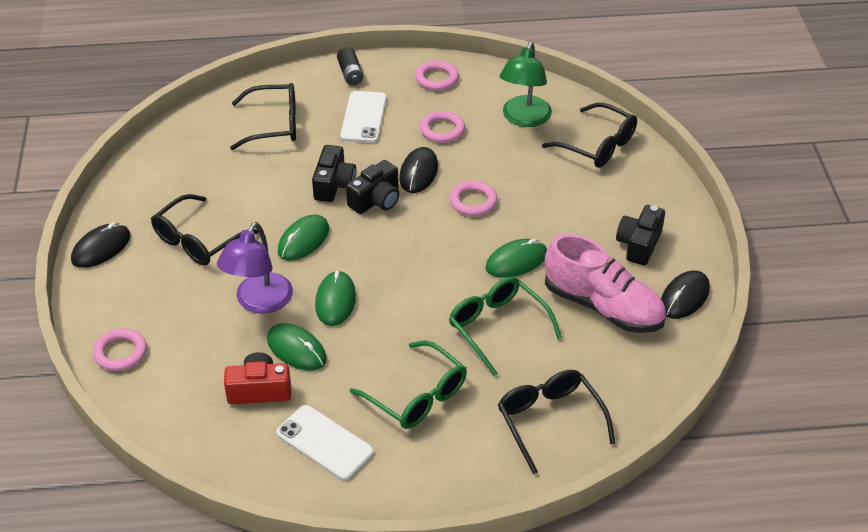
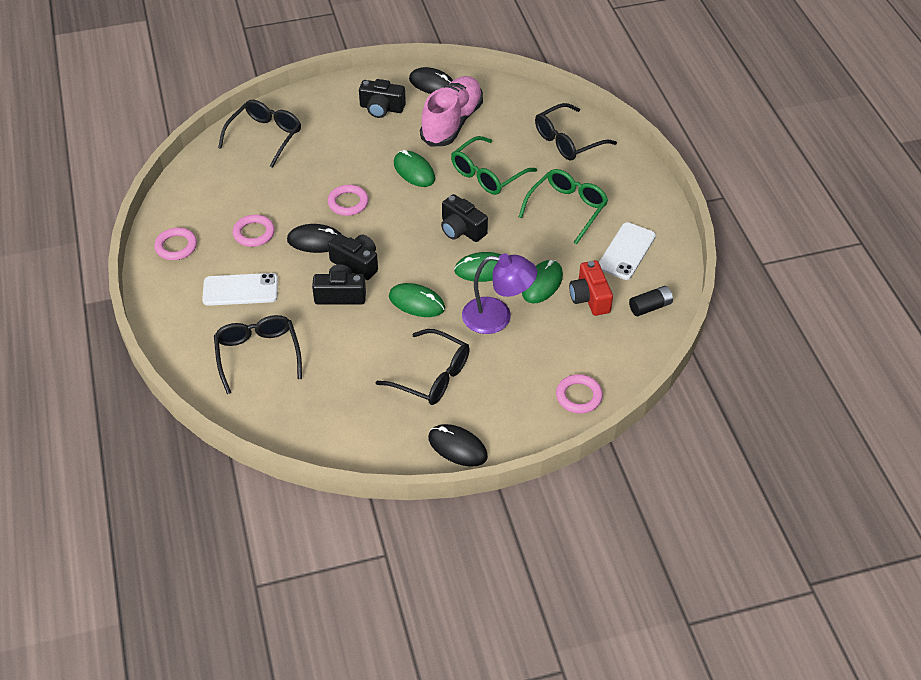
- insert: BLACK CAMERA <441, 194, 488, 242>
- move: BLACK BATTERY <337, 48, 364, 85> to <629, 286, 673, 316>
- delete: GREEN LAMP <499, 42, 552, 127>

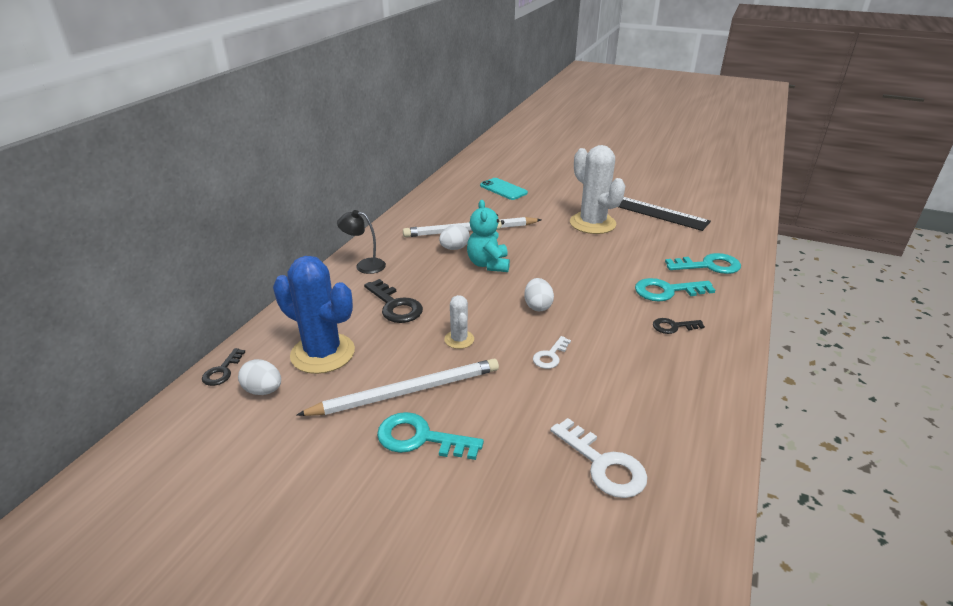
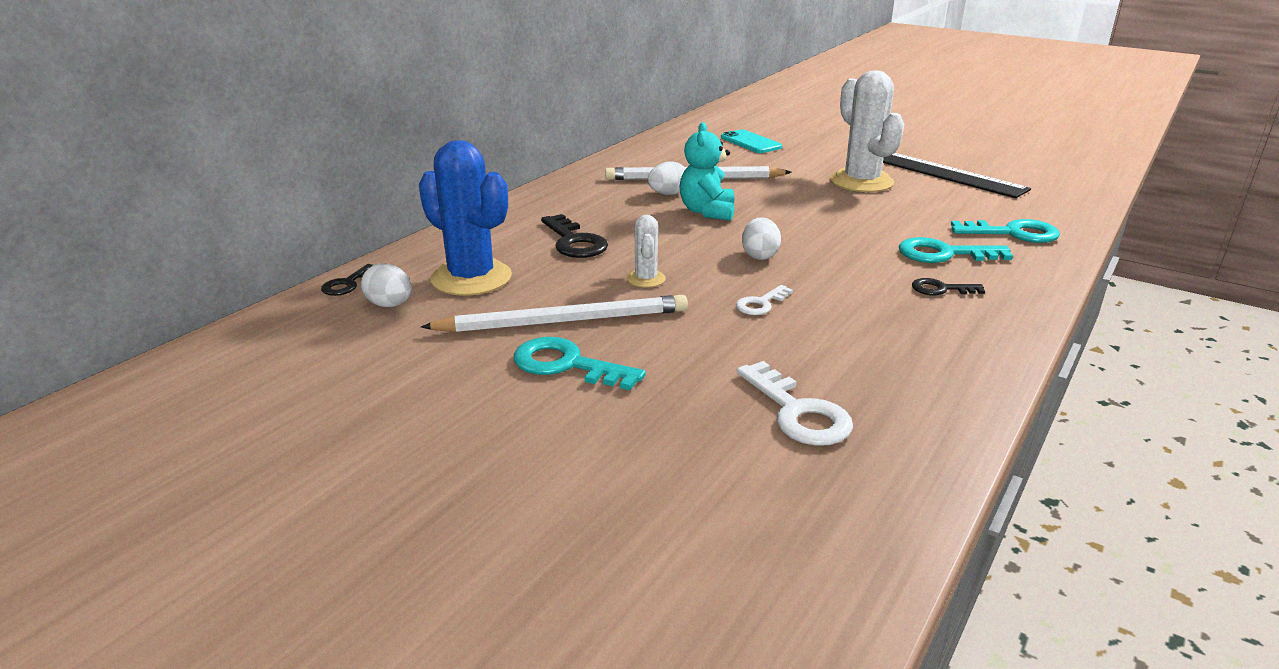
- delete: BLACK LAMP <337, 210, 386, 274>

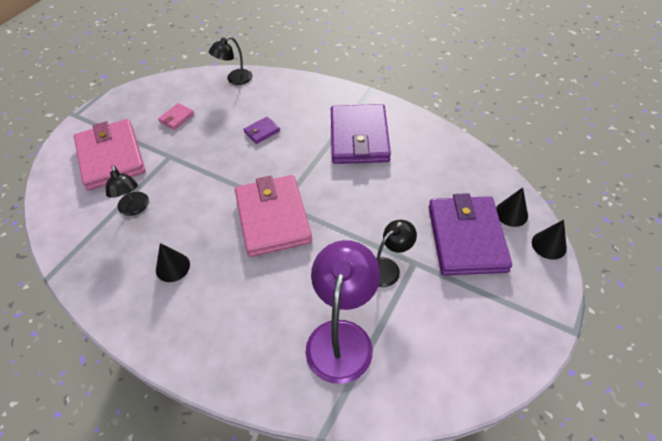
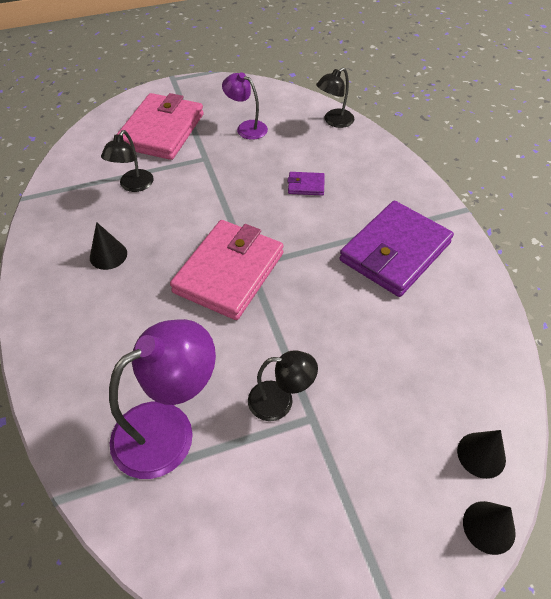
- replace: PINK WALLET <158, 103, 194, 130> to PURPLE LAMP <222, 72, 268, 140>
- rotate: BLACK LAMP <209, 36, 252, 85> = <316, 68, 354, 128> 45 degrees counterclockwise
- delete: PURPLE WALLET <428, 193, 512, 276>

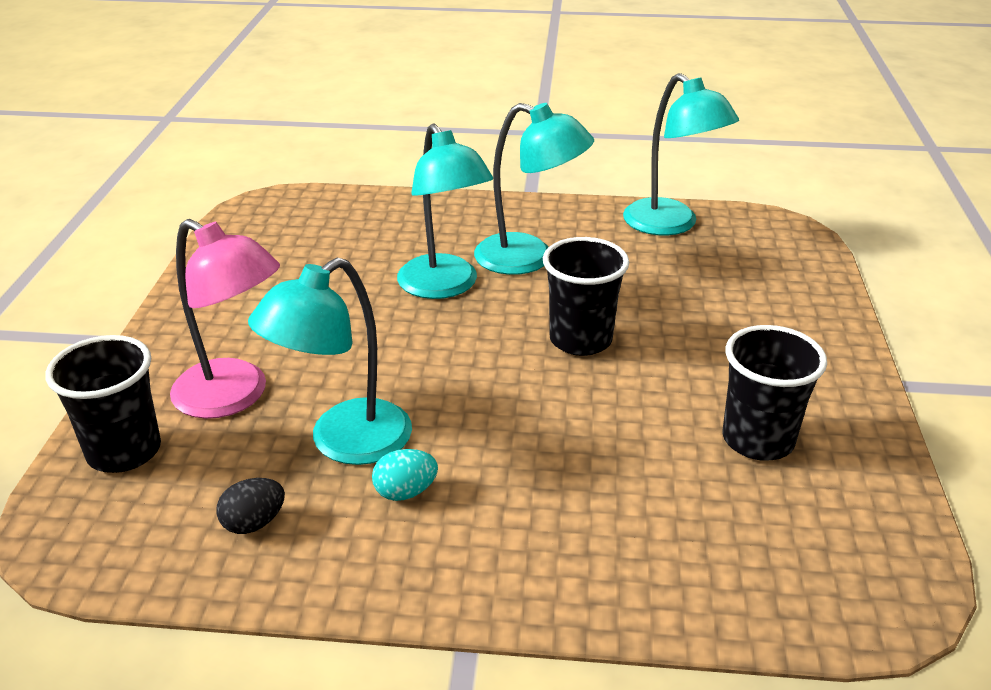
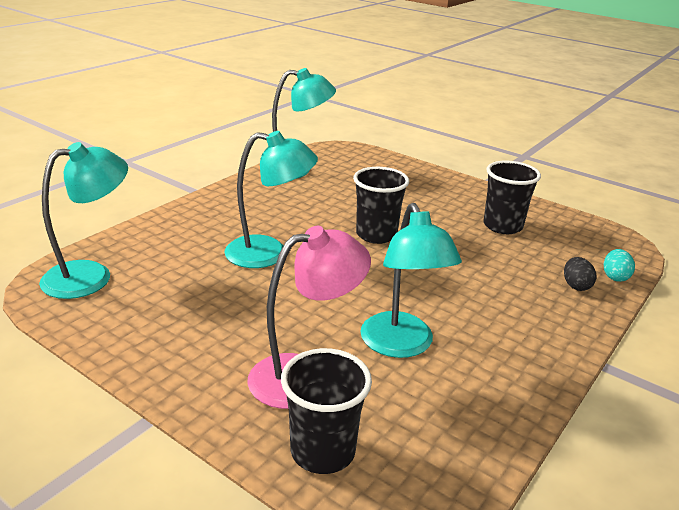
- move: TURQUOISE LAMP <474, 103, 594, 275> to <39, 142, 128, 299>
- move: BLACK EGG <216, 478, 285, 534> to <564, 257, 597, 291>
- move: TURQUOISE EGG <372, 449, 438, 501> to <604, 249, 635, 282>

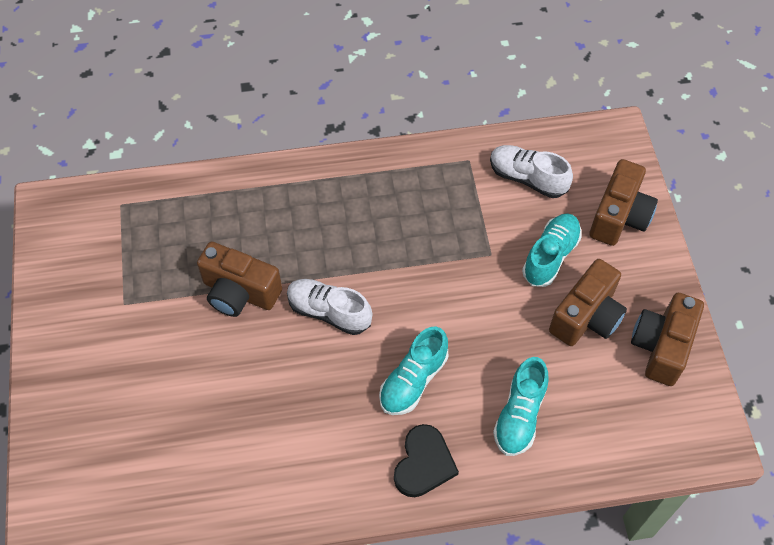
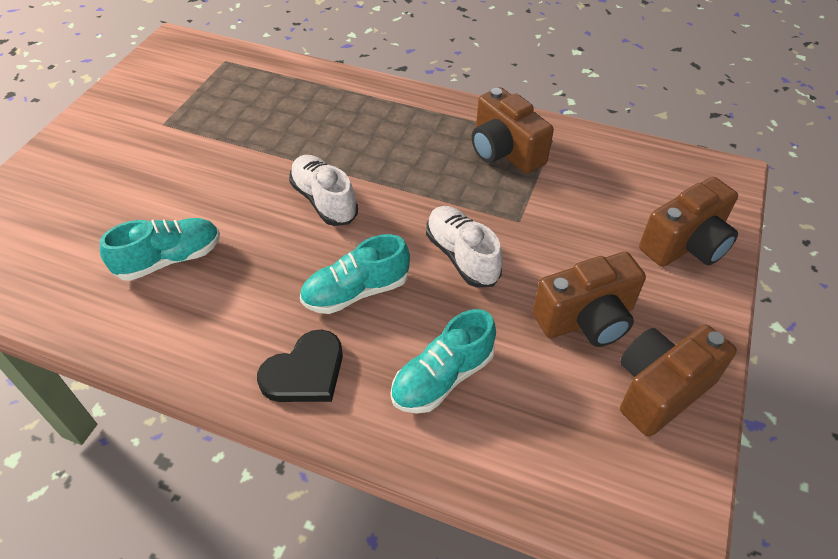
- move: TURQUOISE SHOE <522, 213, 582, 287> to <100, 218, 220, 281>
- move: WHITE SHOE <490, 145, 573, 198> to <426, 206, 503, 288>
- move: BROWN CAMERA <197, 242, 282, 317> to <472, 87, 554, 174>

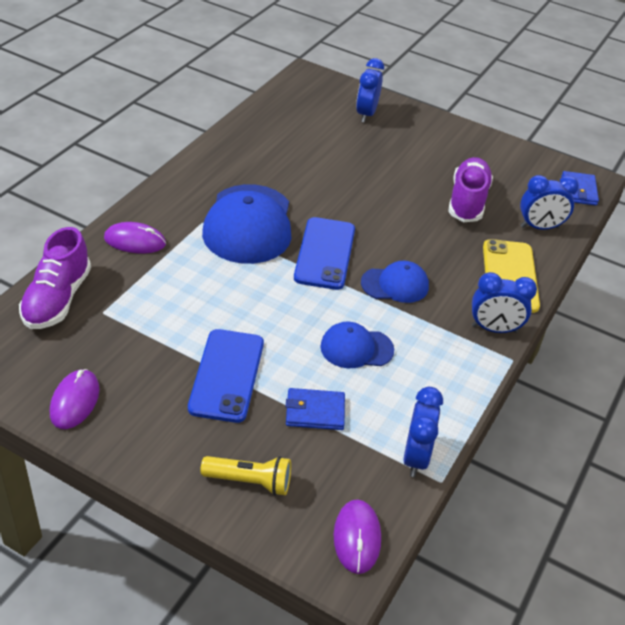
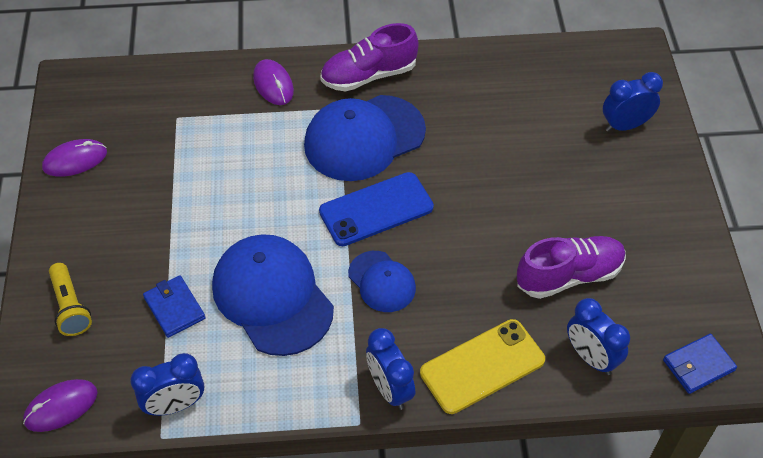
- resize: BLUE CAP <320, 322, 394, 368> = <212, 234, 334, 356> x1.83
- move: PURPLE SHOE <19, 227, 91, 329> to <320, 23, 419, 91>
- delete: BLUE PHONE <188, 329, 264, 423>

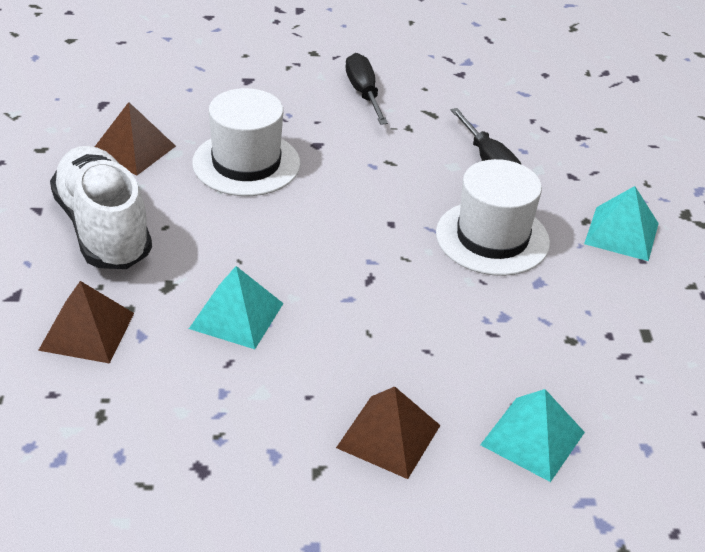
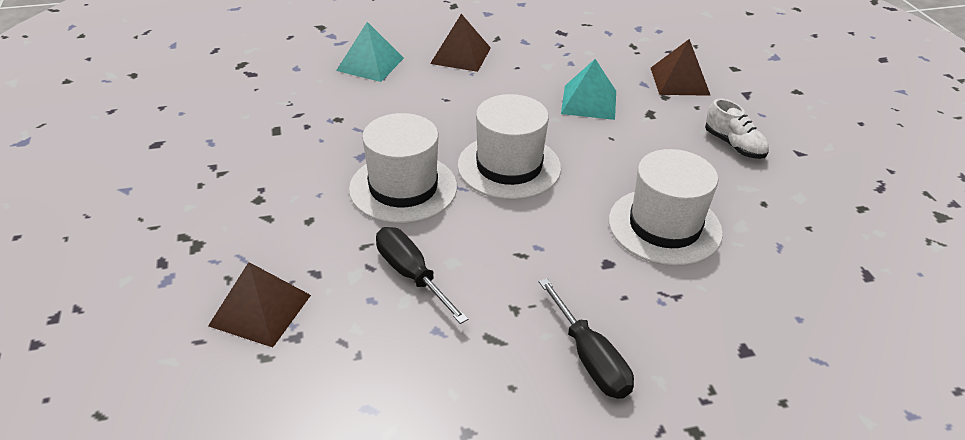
- move: BROWN PYRAMID <95, 102, 176, 175> to <208, 262, 311, 347>
- insert: WHITE HAT <457, 94, 561, 200>
- resize: WHITE SHOE <50, 146, 152, 269> = <705, 98, 769, 159> x0.49
- delete: TURQUOISE PYRAMID <584, 186, 659, 261>

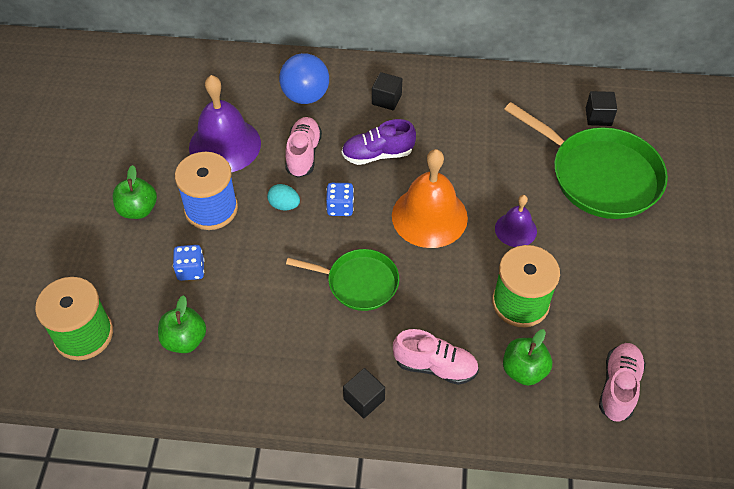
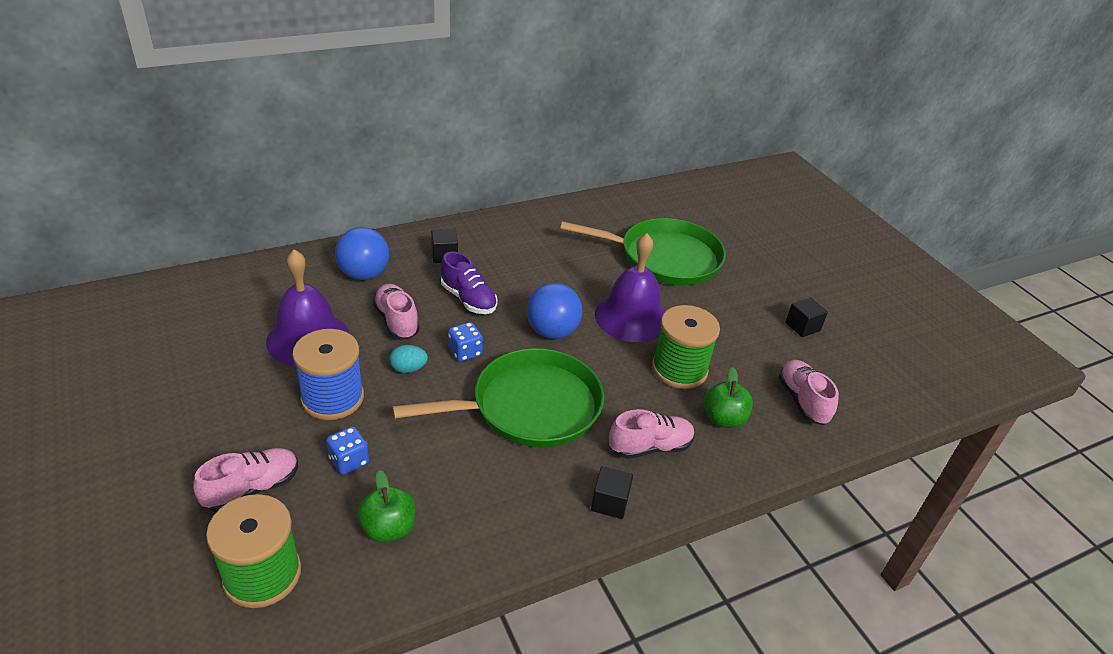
- insert: PINK SHOE <193, 448, 298, 512>
- resize: GREEN PAN <286, 249, 399, 311> = <392, 348, 604, 448> x1.70
- rotate: PURPLE SHOE <342, 119, 416, 165> = <441, 252, 497, 314> 90 degrees counterclockwise
- replace: ORANGE BELL <392, 149, 468, 248> to BLUE BALL <527, 283, 582, 339>
- resize: PURPLE BELL <495, 195, 537, 247> = <595, 233, 665, 342> x1.83
- move: BLACK CUBE <586, 91, 617, 126> to <786, 297, 828, 337>
- delete: GREEN APPLE <113, 165, 157, 219>

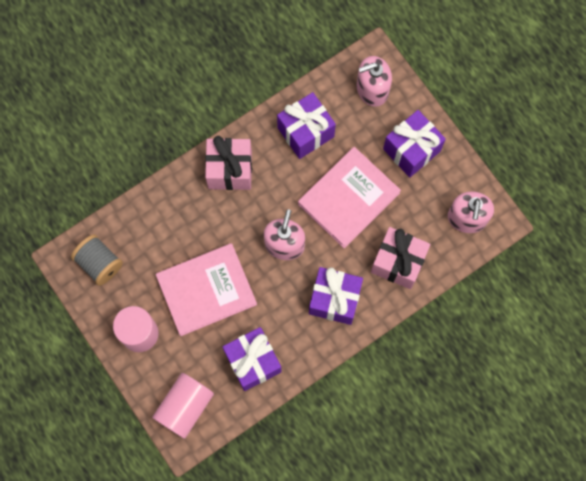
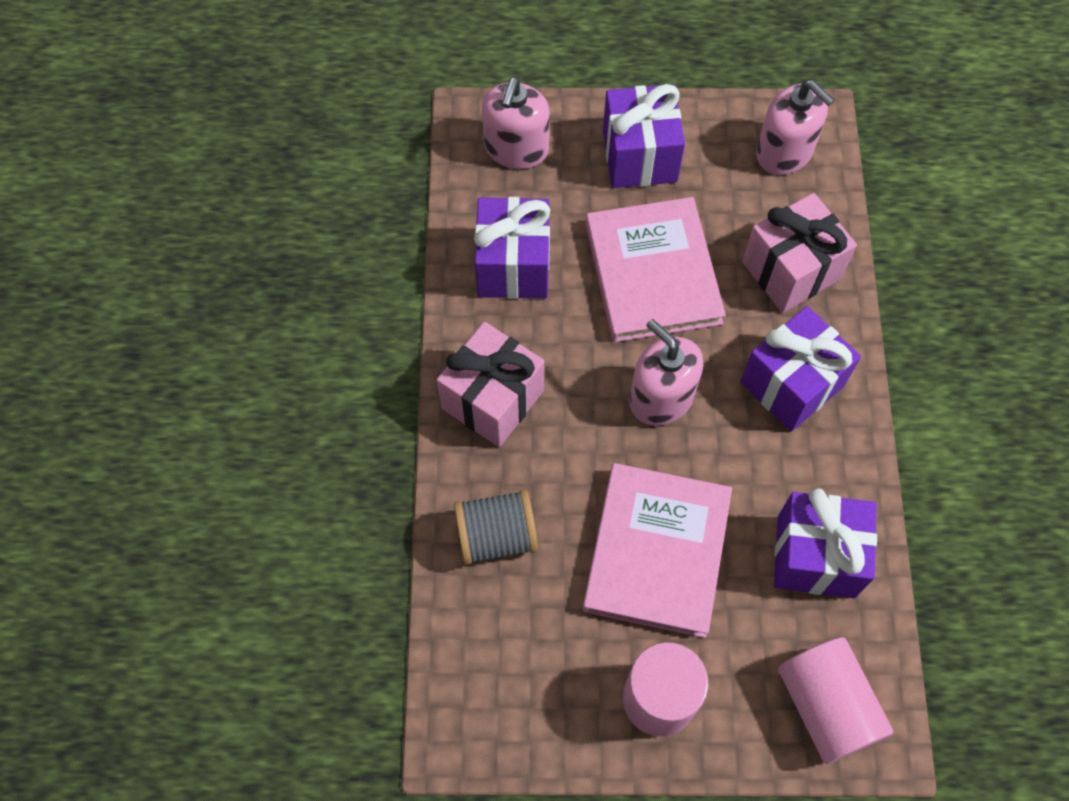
- move: GREY SPOOL <71, 234, 123, 286> to <454, 489, 538, 565>

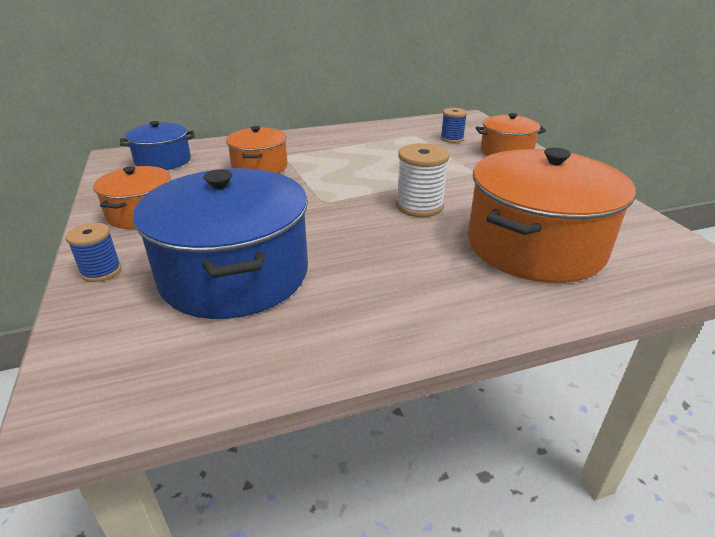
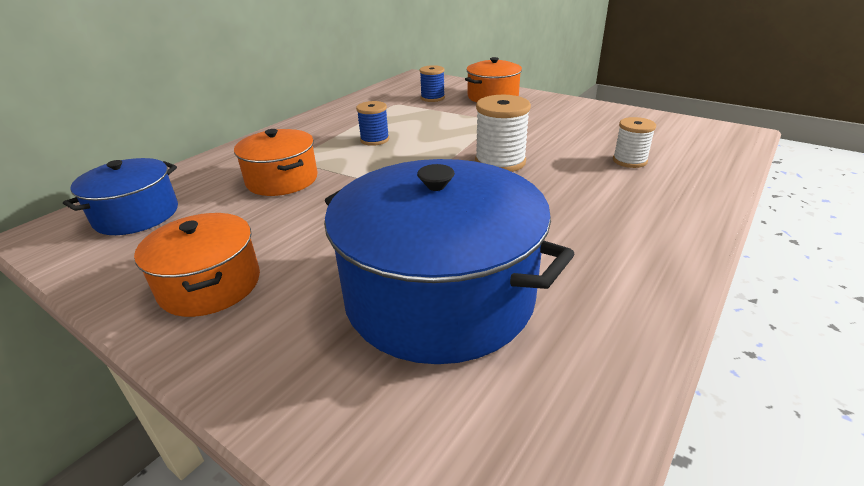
- move: BLUE SPOOL <66, 223, 122, 282> to <356, 101, 389, 146>
- replace: ORANGE POT <468, 148, 636, 283> to WHITE SPOOL <613, 117, 656, 168>

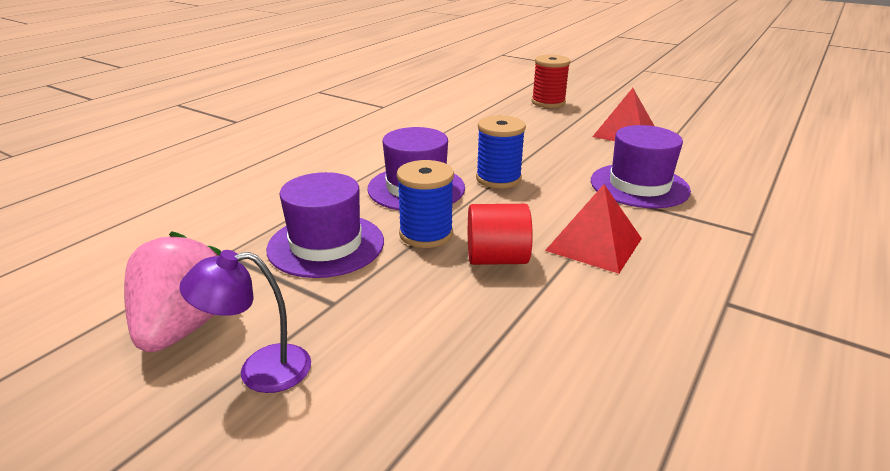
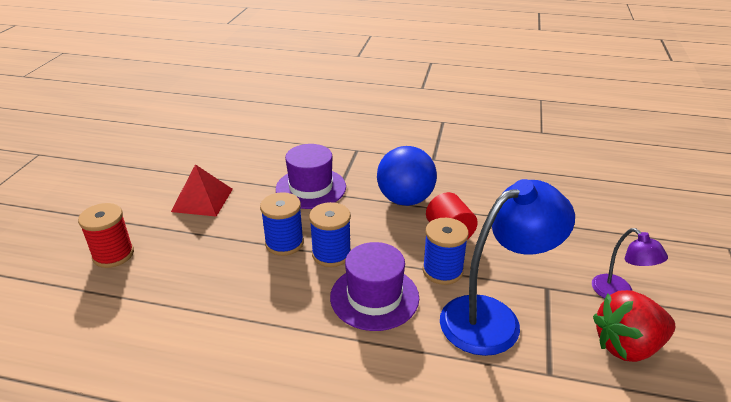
- insert: BLUE SPOOL <260, 192, 304, 256>
- replace: RED PYRAMID <545, 184, 642, 274> to BLUE BALL <377, 146, 437, 206>
- replace: PURPLE HAT <266, 172, 384, 278> to BLUE LAMP <440, 179, 575, 356>
- recolor: PINK STRAWBERRY <124, 231, 221, 352> to RED STRAWBERRY <593, 290, 676, 362>

